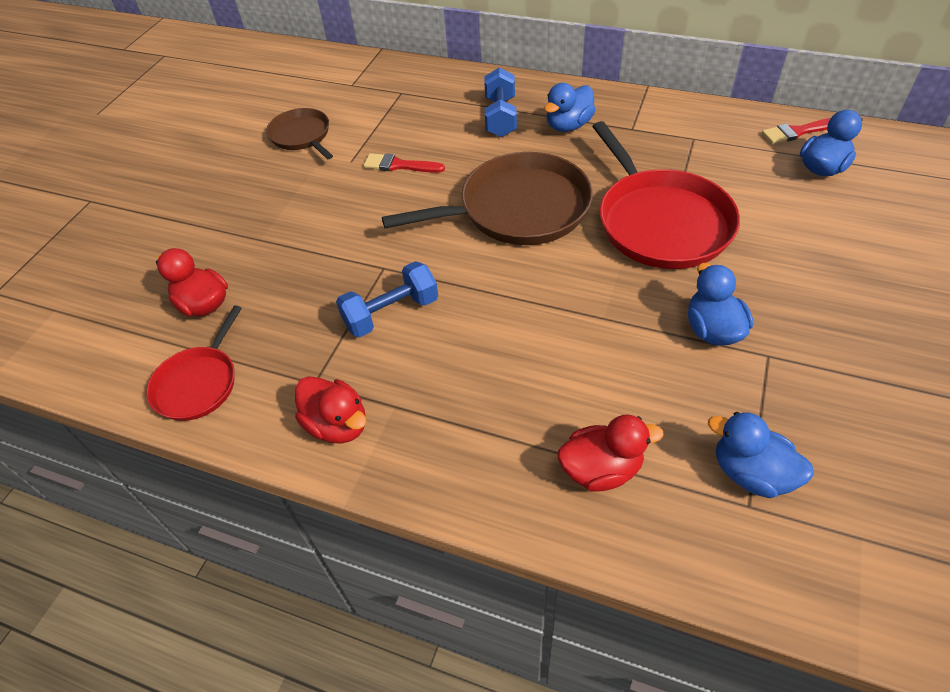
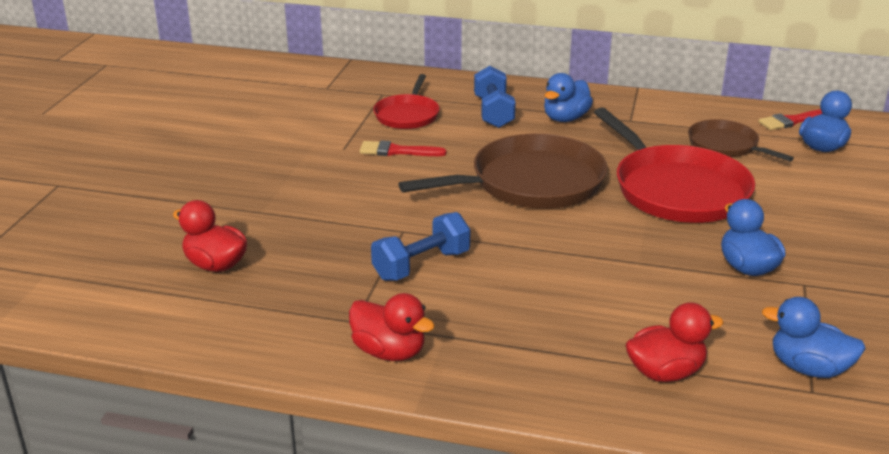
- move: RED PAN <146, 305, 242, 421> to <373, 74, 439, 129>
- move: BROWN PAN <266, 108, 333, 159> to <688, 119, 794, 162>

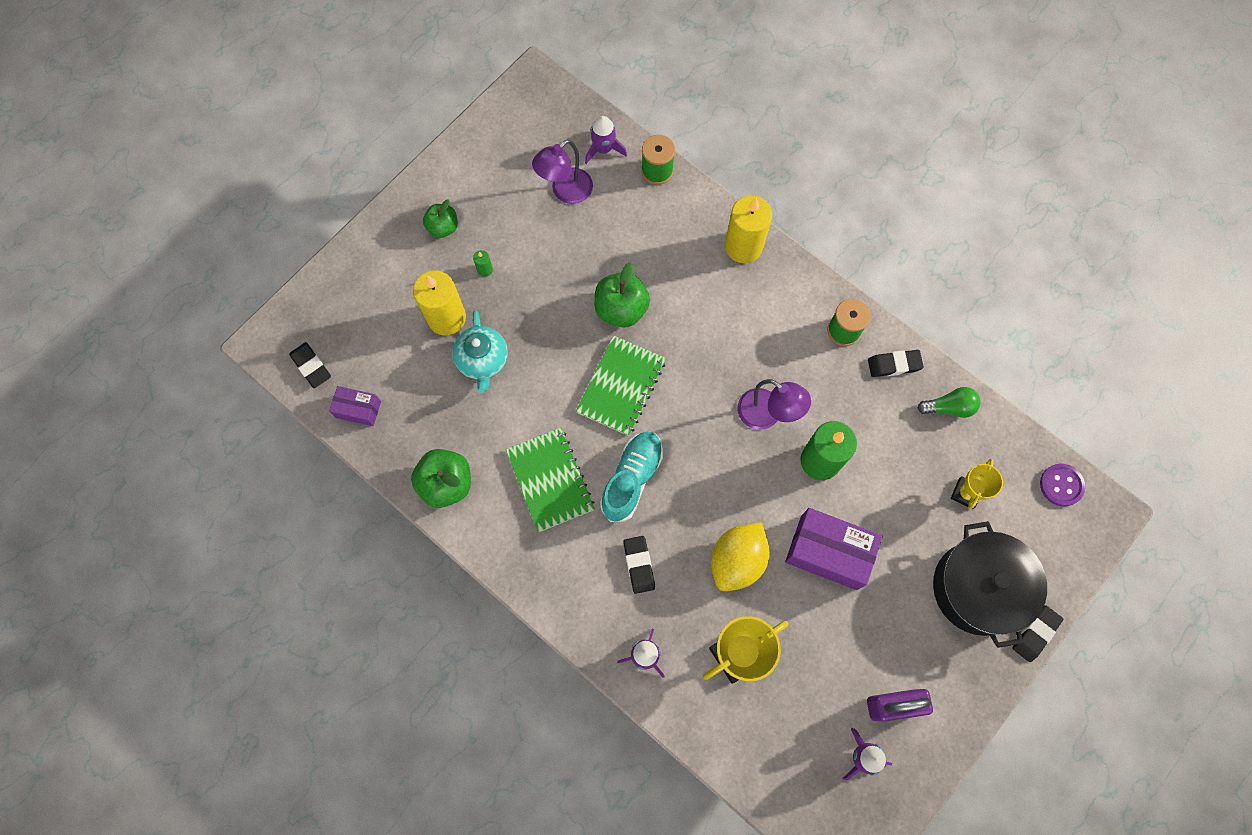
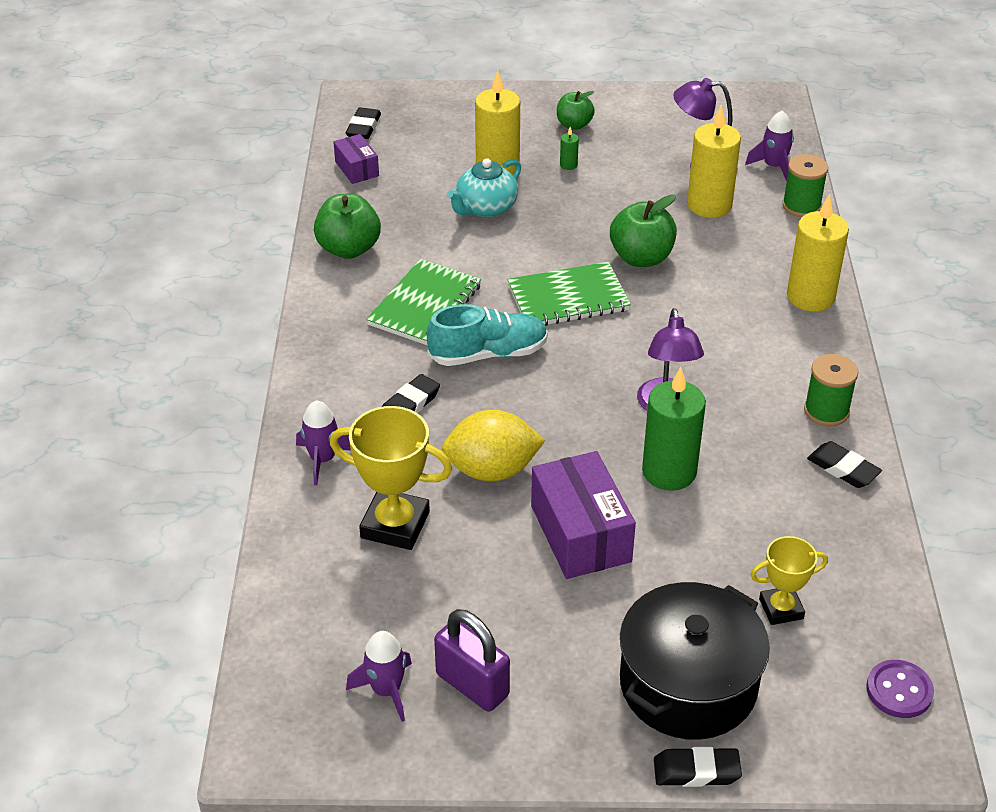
- insert: YELLOW CANDLE <687, 105, 741, 218>
- delete: GREEN LIGHT BULB <918, 387, 981, 418>

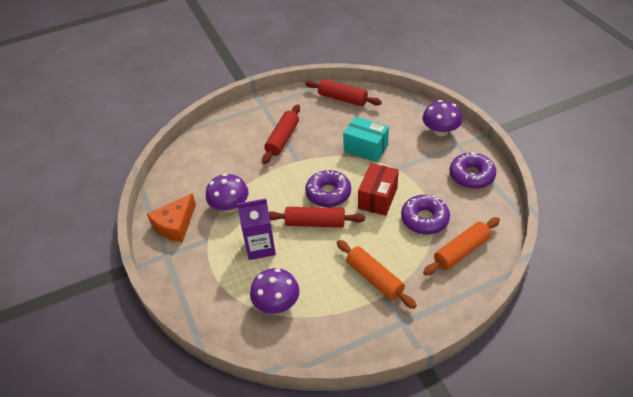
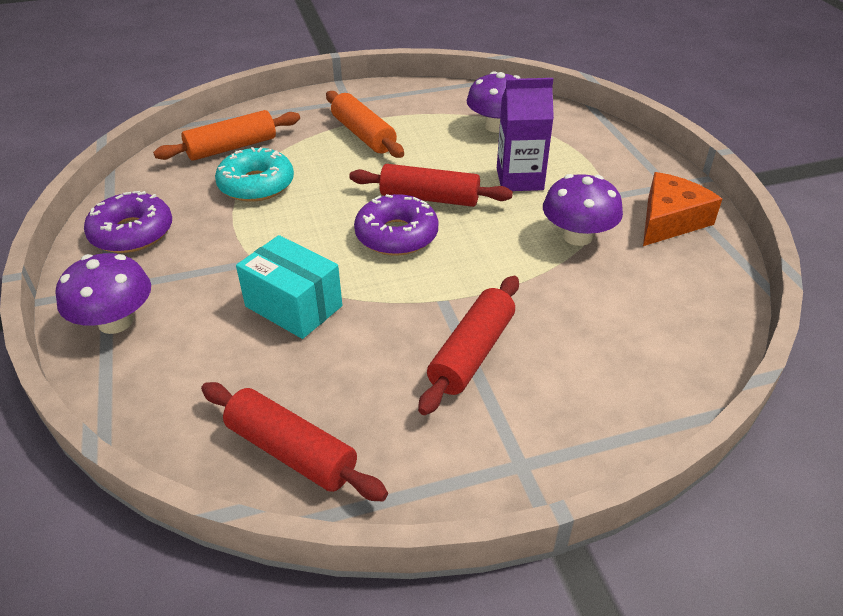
- recolor: PURPLE DONUT <401, 195, 450, 235> to TURQUOISE DONUT <215, 147, 294, 202>
- delete: RED BOX <358, 163, 399, 216>

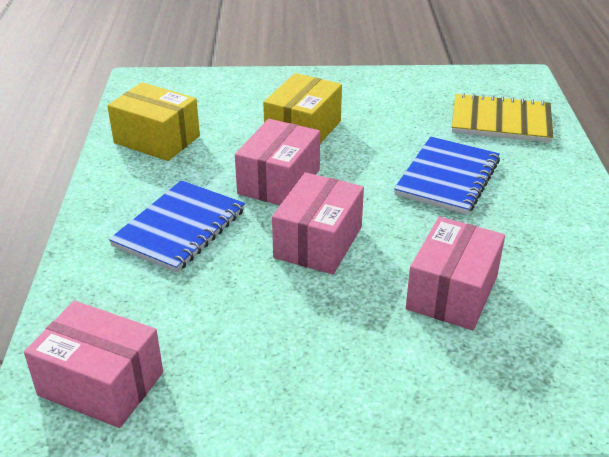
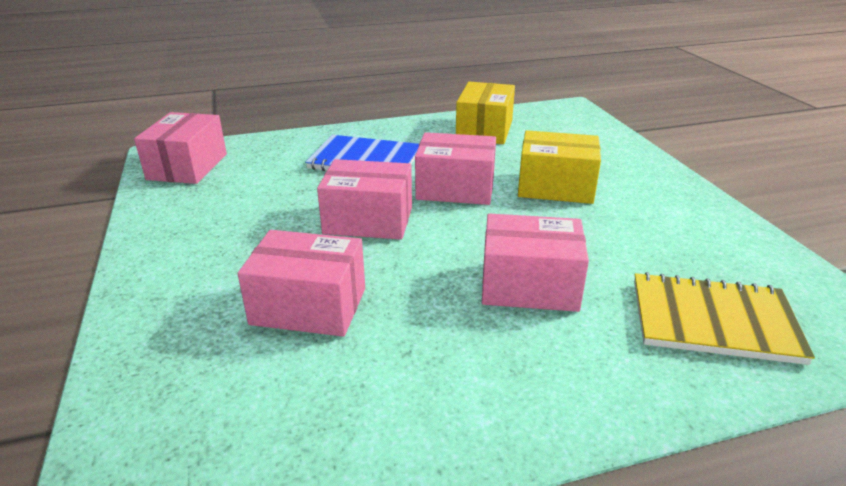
- replace: BLUE NOTEBOOK <394, 137, 500, 215> to PINK BOX <482, 214, 589, 312>
- rotate: YELLOW NOTEBOOK <452, 93, 554, 143> = <634, 272, 815, 365> 75 degrees counterclockwise

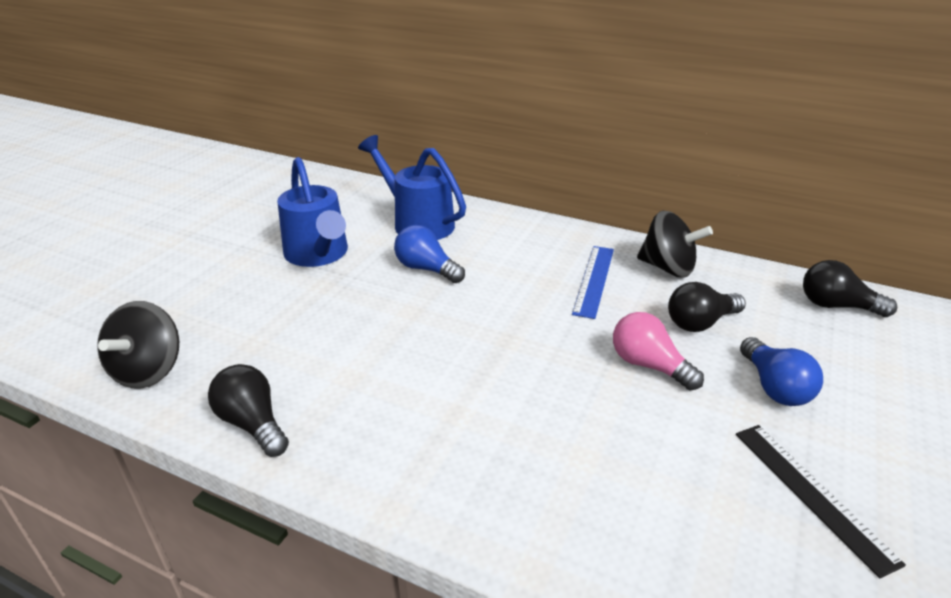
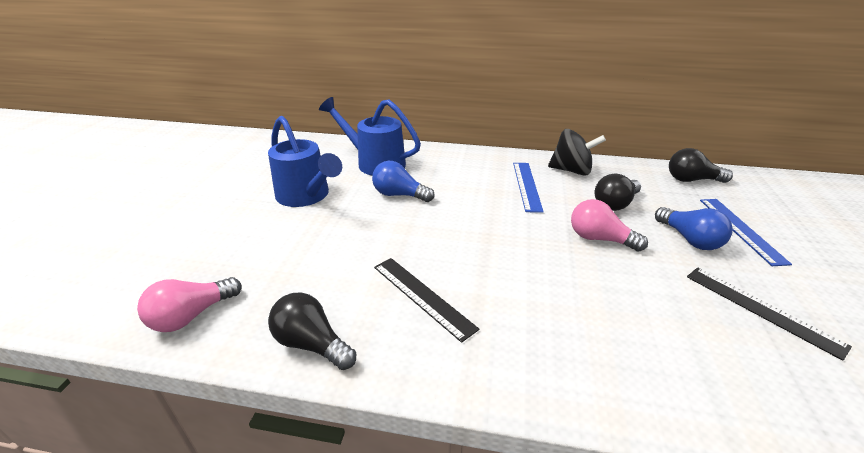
- replace: BLACK SPINNING TOP <97, 301, 179, 389> to PINK LIGHT BULB <137, 277, 242, 332>
- insert: BLACK RULER <374, 258, 479, 343>
- insert: BLUE RULER <700, 199, 792, 266>

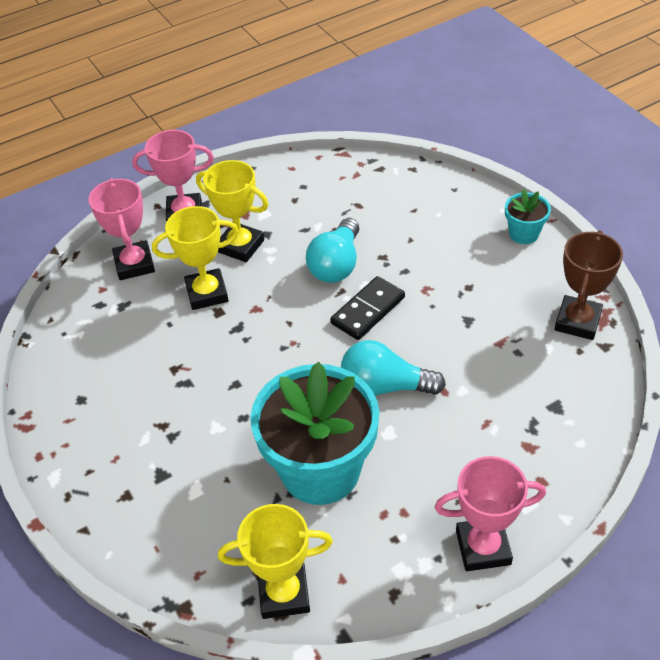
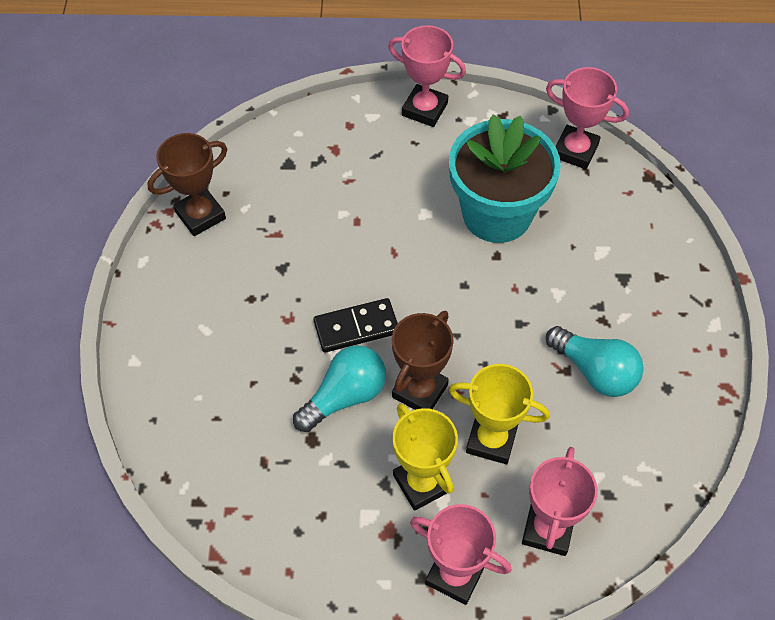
- insert: BROWN TROPHY <392, 311, 454, 410>
- recolor: YELLOW TROPHY <218, 504, 333, 619> to PINK TROPHY <546, 67, 629, 169>
- move: TURQUOISE LIGHT BULB <341, 340, 446, 396> to <546, 326, 644, 397>
- delete: TURQUOISE FLOWER POT <505, 189, 551, 244>

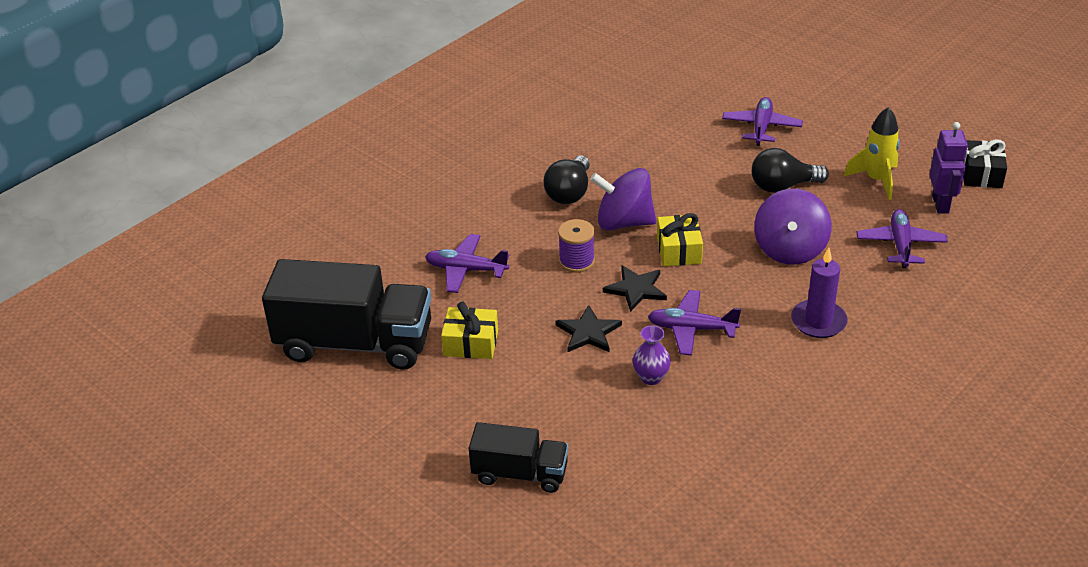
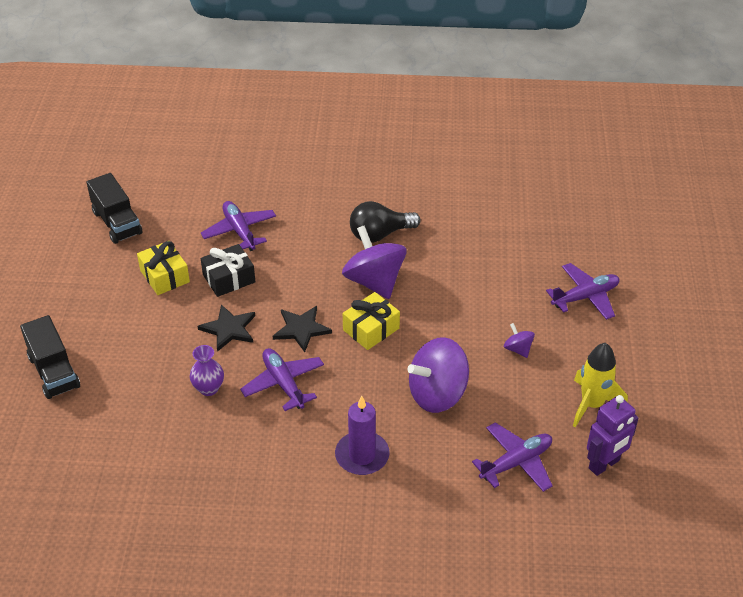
- resize: BLACK TRUCK <262, 259, 432, 370> = <87, 173, 142, 244> x0.55
- move: BLACK GIFT <963, 139, 1007, 188> to <201, 244, 255, 297>
- replace: BLACK LIGHT BULB <752, 148, 829, 193> to PURPLE SPINNING TOP <504, 323, 535, 358>
- delete: PURPLE SPOOL <558, 219, 595, 273>

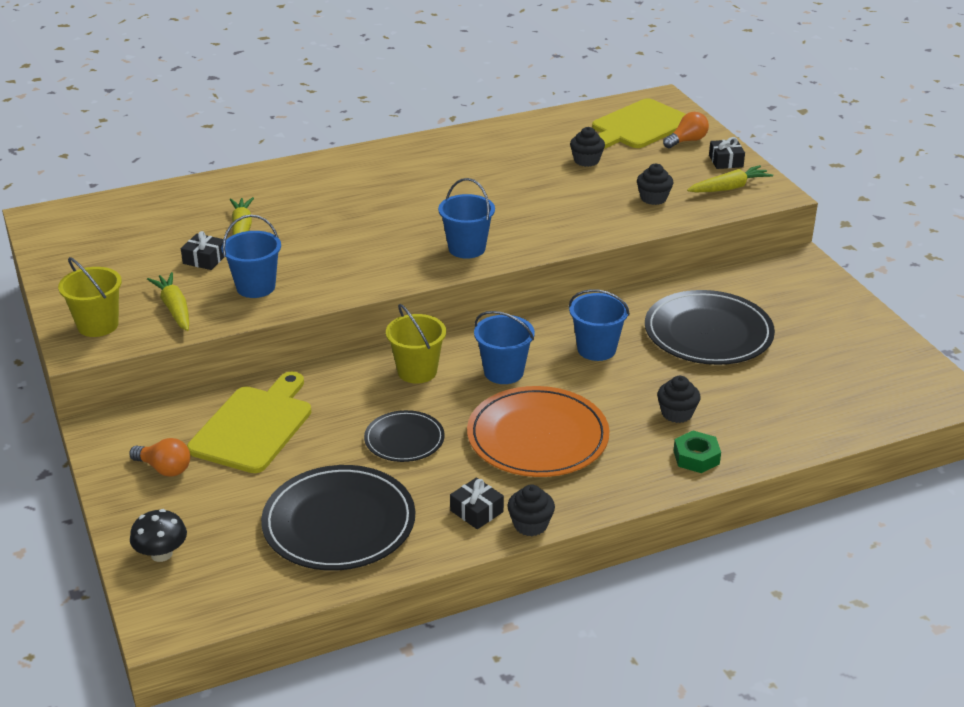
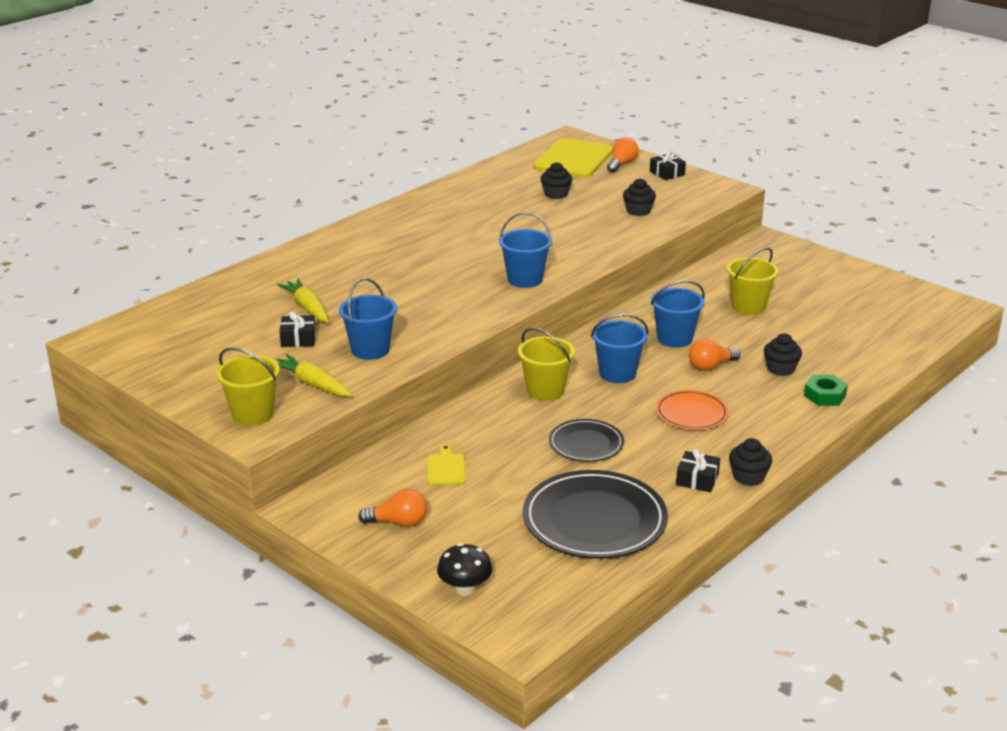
- resize: YELLOW CUTTING BOARD <187, 372, 311, 473> = <427, 444, 465, 485> x0.45
- resize: ORANGE PLATE <467, 386, 609, 477> = <656, 390, 729, 430> x0.56
- insert: ORANGE LIGHT BULB <689, 339, 741, 371>
- replace: BLACK PLATE <645, 290, 775, 365> to YELLOW BUCKET <727, 247, 778, 315>
- delete: YELLOW CARROT <687, 165, 773, 192>

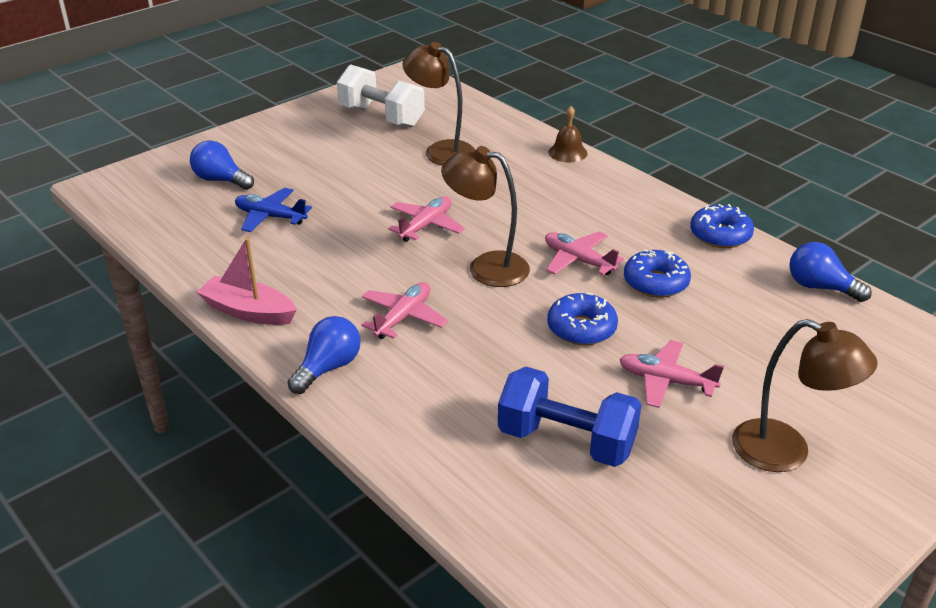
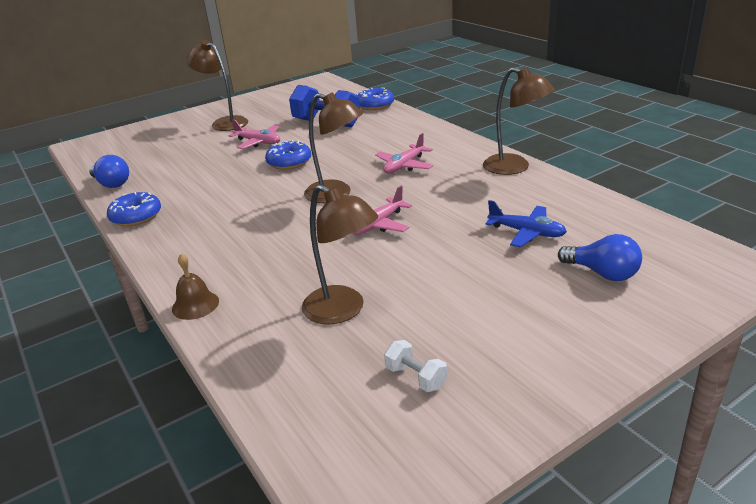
- move: BLUE DONUT <624, 249, 691, 298> to <358, 88, 394, 110>
- resize: WHITE DUMBBELL <337, 64, 425, 128> = <384, 340, 447, 392> x0.47
- replace: PINK BOAT <197, 238, 297, 325> to BROWN LAMP <483, 67, 555, 175>
- delete: BLUE LIGHT BULB <287, 316, 361, 394>
- delete: PINK PLANE <545, 231, 624, 275>

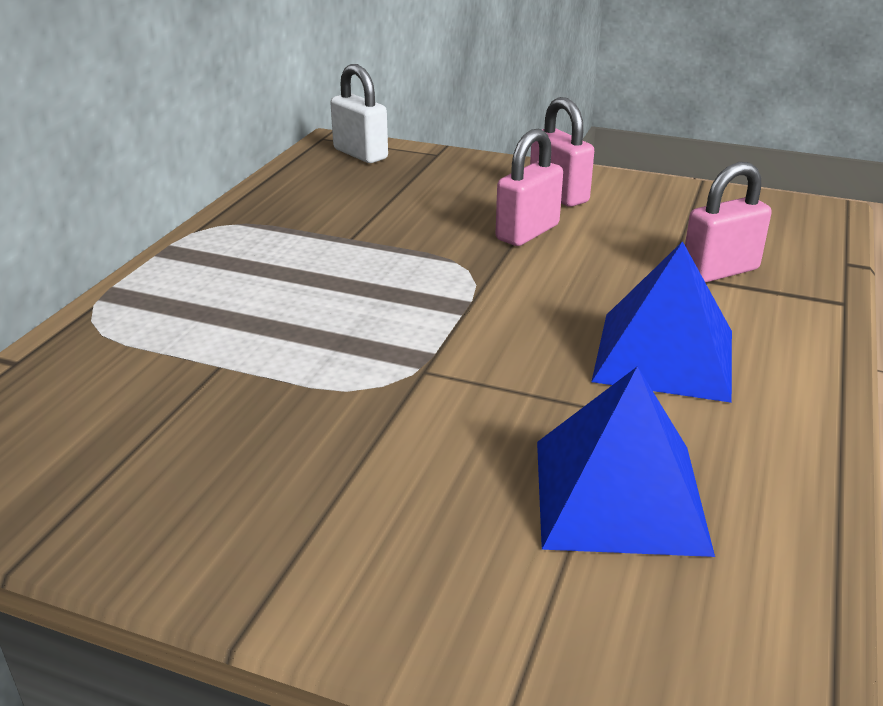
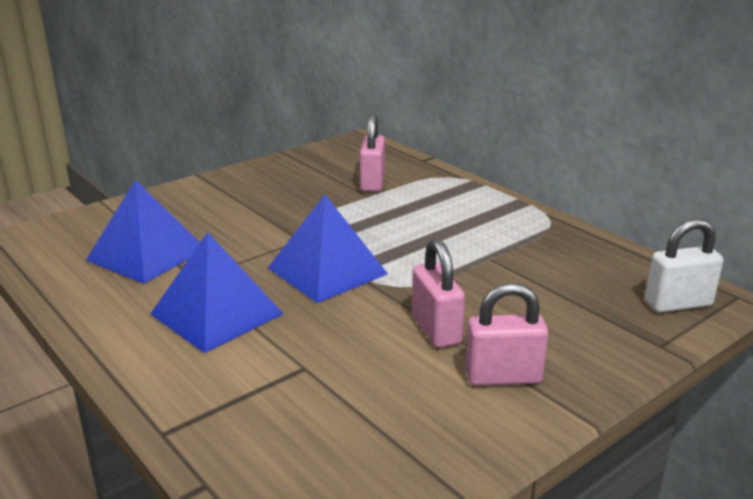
- insert: BLUE PYRAMID <268, 195, 388, 303>
- move: PINK PADLOCK <685, 162, 772, 283> to <360, 114, 385, 192>

